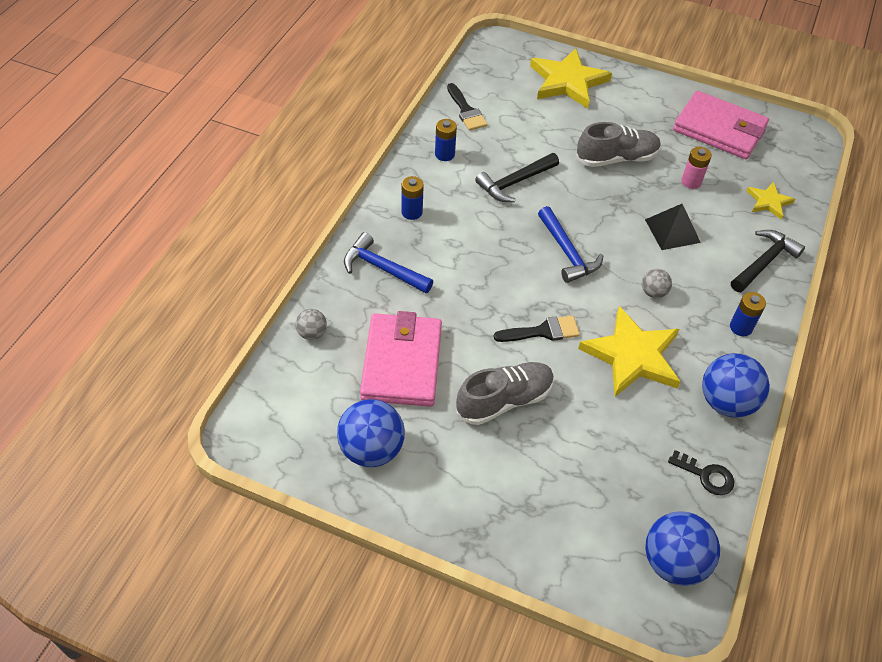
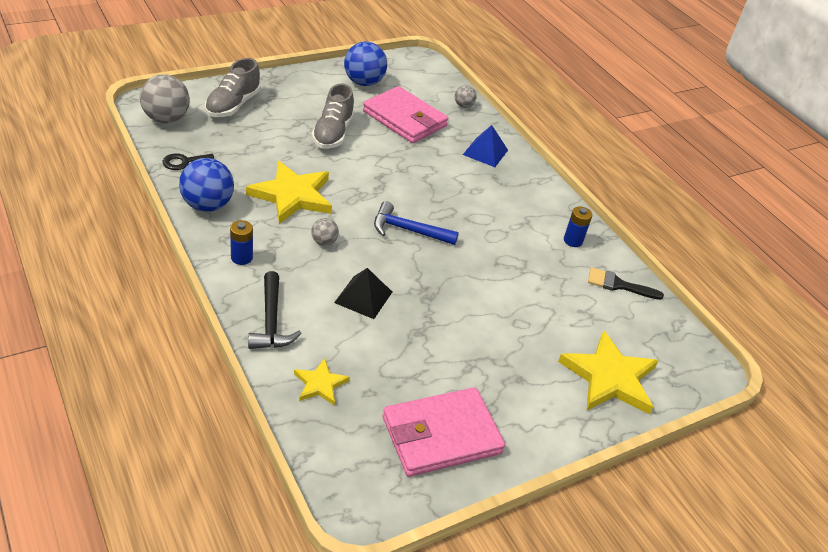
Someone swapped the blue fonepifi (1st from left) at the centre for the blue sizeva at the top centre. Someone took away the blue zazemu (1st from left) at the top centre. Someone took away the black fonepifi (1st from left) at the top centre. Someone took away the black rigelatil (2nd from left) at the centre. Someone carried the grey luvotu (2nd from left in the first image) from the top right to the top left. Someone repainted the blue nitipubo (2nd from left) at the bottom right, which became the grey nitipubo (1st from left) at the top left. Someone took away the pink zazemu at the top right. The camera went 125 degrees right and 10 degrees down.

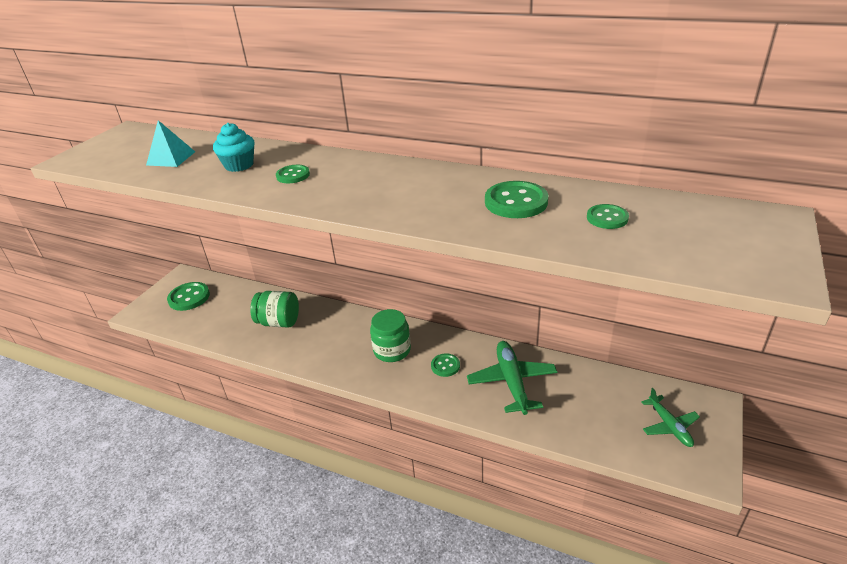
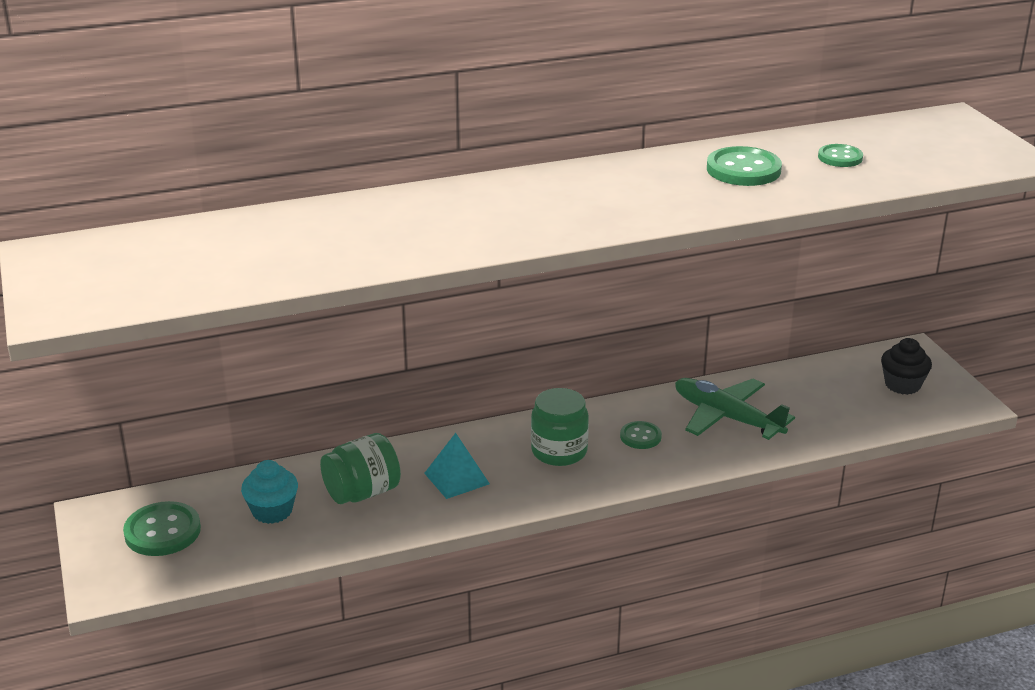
Someone carried the turquoise sizeva from the top left to the bottom centre. Someone carried the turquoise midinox from the top left to the bottom left. Someone took away the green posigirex (2nd from left) at the top centre. Someone swapped the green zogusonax (2nd from left) at the bottom right for the black midinox at the middle right. The camera went 45 degrees left and 5 degrees down.

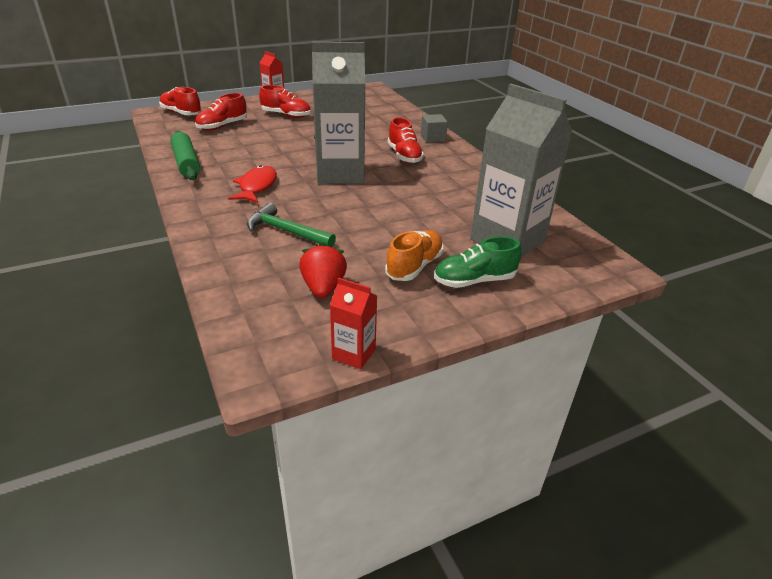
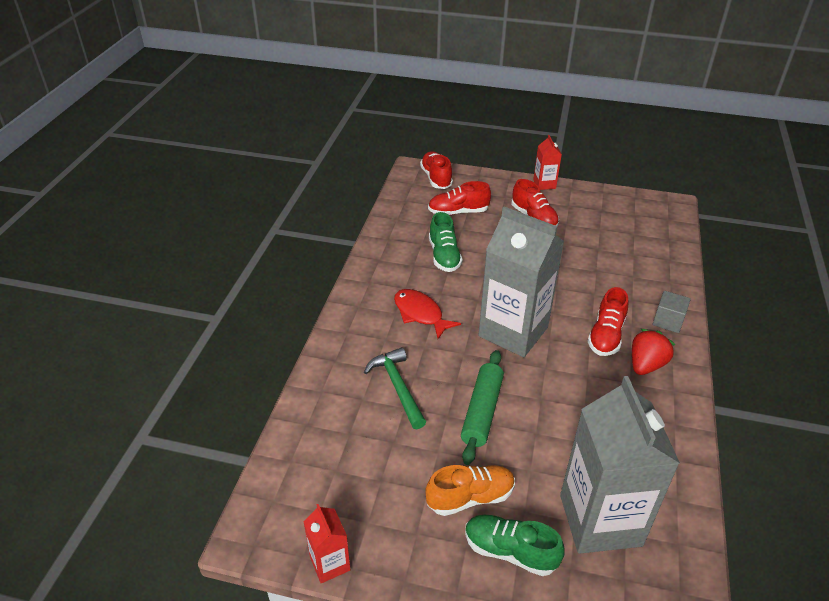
Someone carried the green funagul from the top left to the bottom centre. Someone rotated the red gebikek at the top left by 90 degrees counterclockwise. Someone carried the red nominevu from the centre to the middle right. Someone put down the green luvotu (1st from left) at the centre. The camera went 40 degrees right and 5 degrees up.

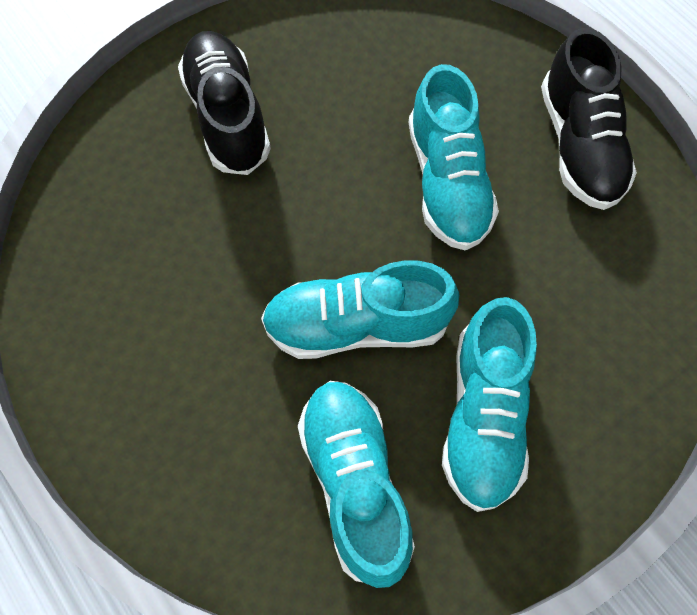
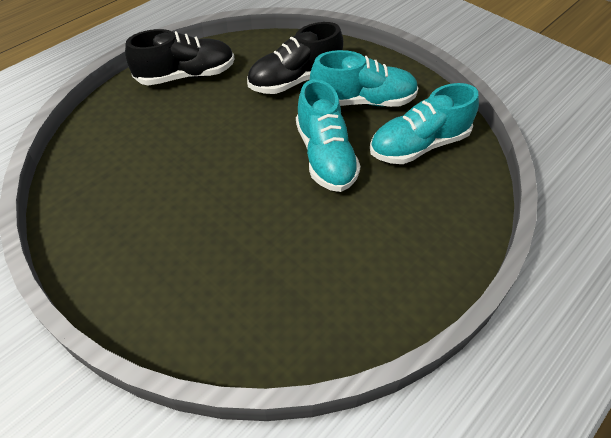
Someone carried the black luvotu (1st from left in the first image) from the top left to the top centre. Someone took away the turquoise luvotu (3rd from left) at the top centre. The camera went 100 degrees left and 15 degrees down.

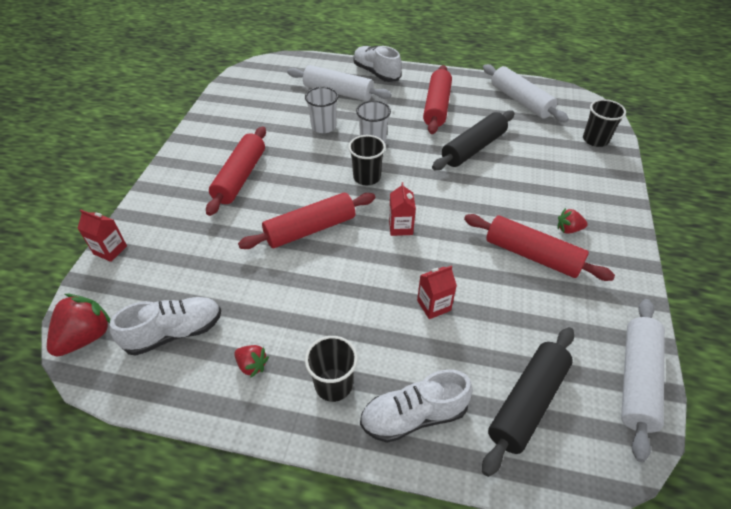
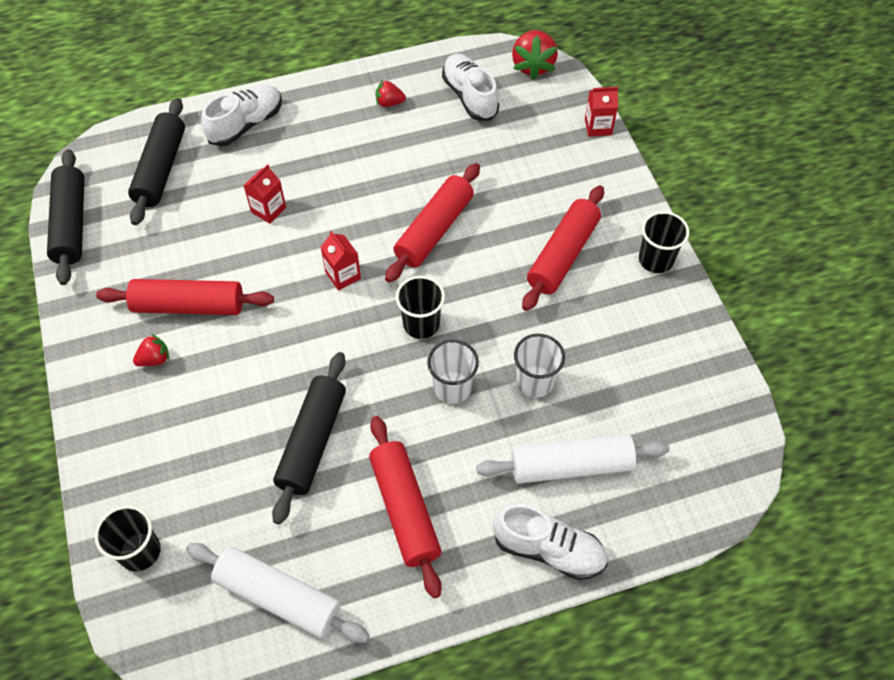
Someone rotated the white luvotu (1st from left in the first image) at the middle left by 120 degrees clockwise. Someone rotated the red funagul (1st from left in the first image) at the middle left by 45 degrees clockwise. Someone carried the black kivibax (1st from left in the first image) from the bottom centre to the middle right. Someone repainted the white funagul (3rd from left) at the bottom right, which became the black funagul (1st from left) at the top left. The camera went 150 degrees right and 10 degrees up.

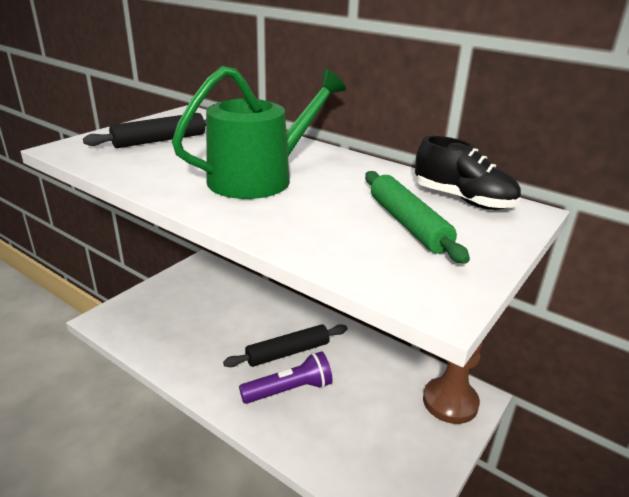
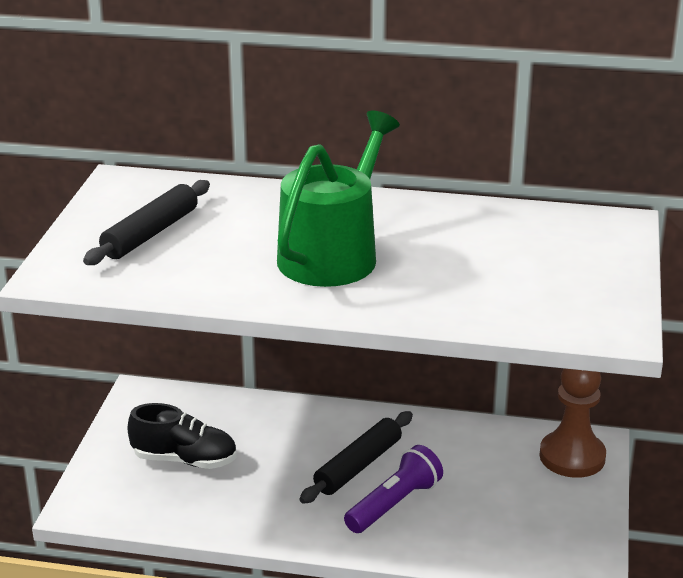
Someone took away the green funagul at the centre. Someone carried the black luvotu from the middle right to the bottom left. The camera went 25 degrees left and 0 degrees up.

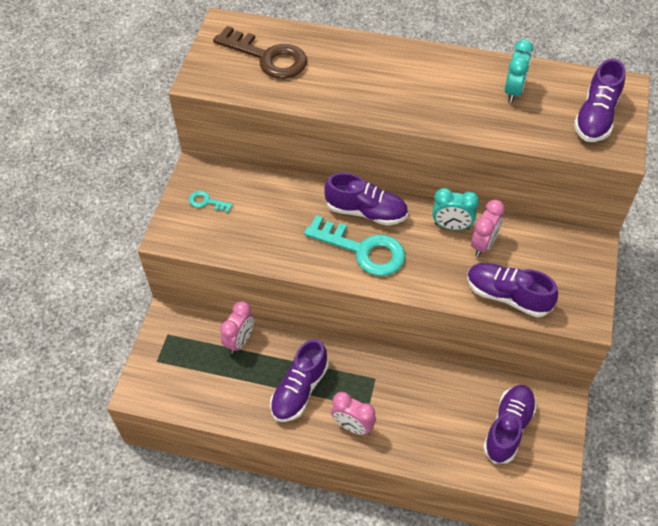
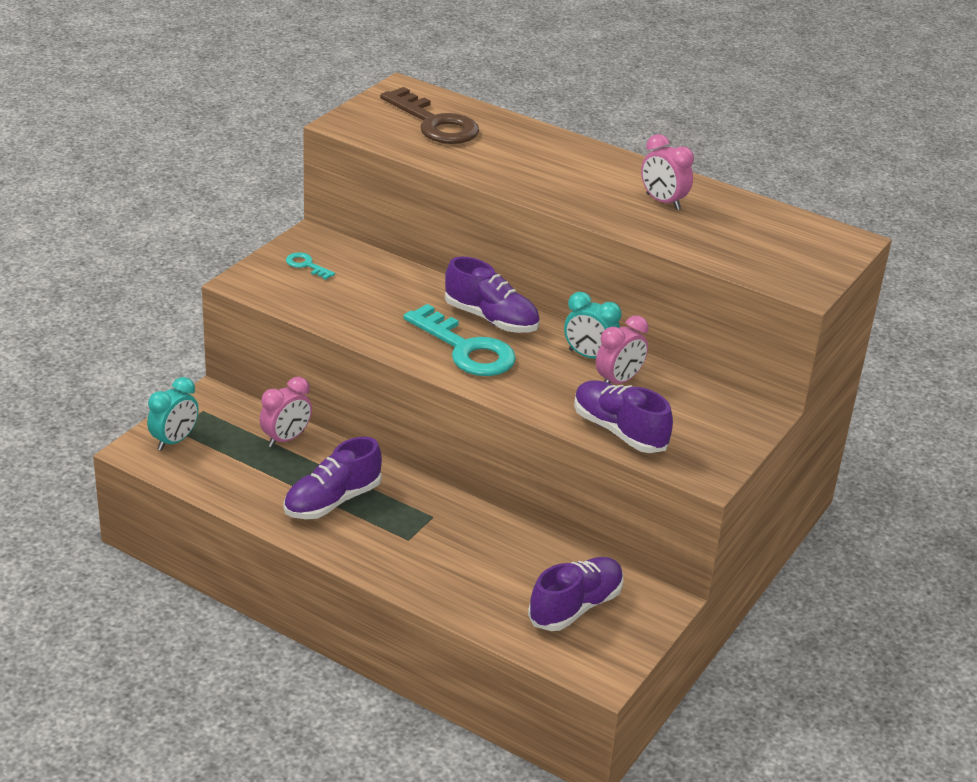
Someone carried the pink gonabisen (2nd from left in the first image) from the bottom centre to the top right. Someone carried the turquoise gonabisen (2nd from left in the first image) from the top right to the middle left. Someone took away the purple luvotu (5th from left) at the top right. The camera went 15 degrees right and 20 degrees down.

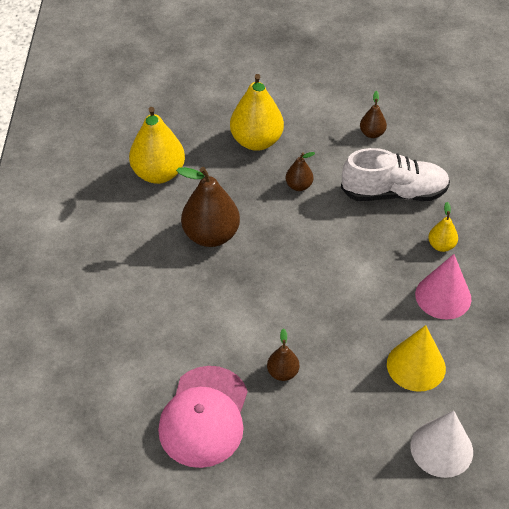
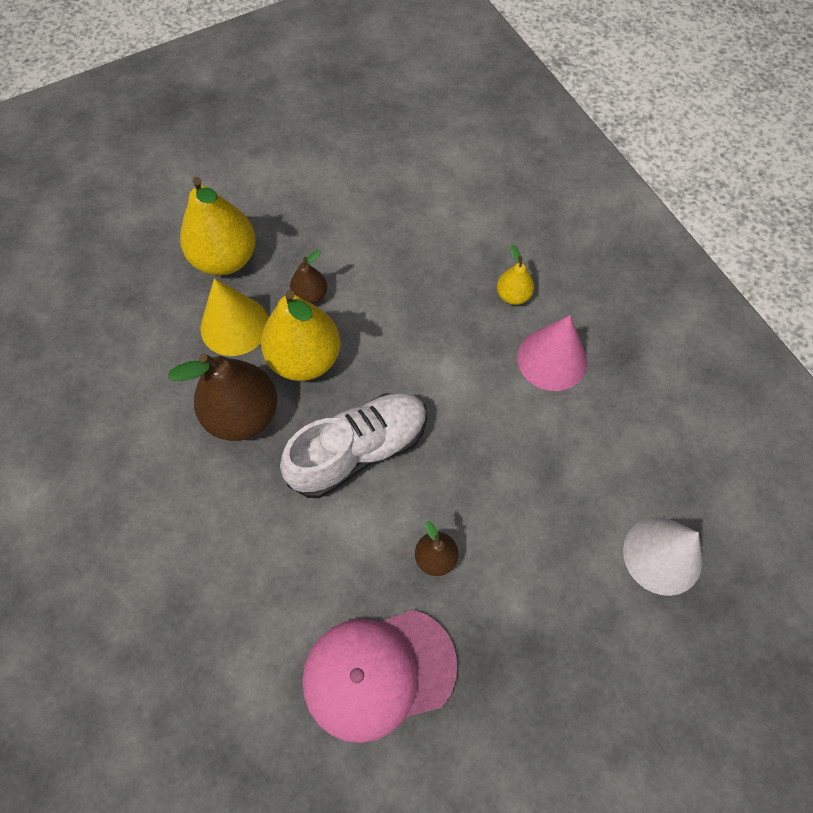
Someone carried the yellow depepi (1st from left in the first image) from the top left to the centre. Someone rotated the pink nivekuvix at the bottom centre by 90 degrees clockwise. Someone carried the white luvotu from the middle right to the centre. Someone took away the brown depepi (4th from left) at the top right. Someone carried the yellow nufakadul from the bottom right to the middle left. The camera went 30 degrees left and 15 degrees up.

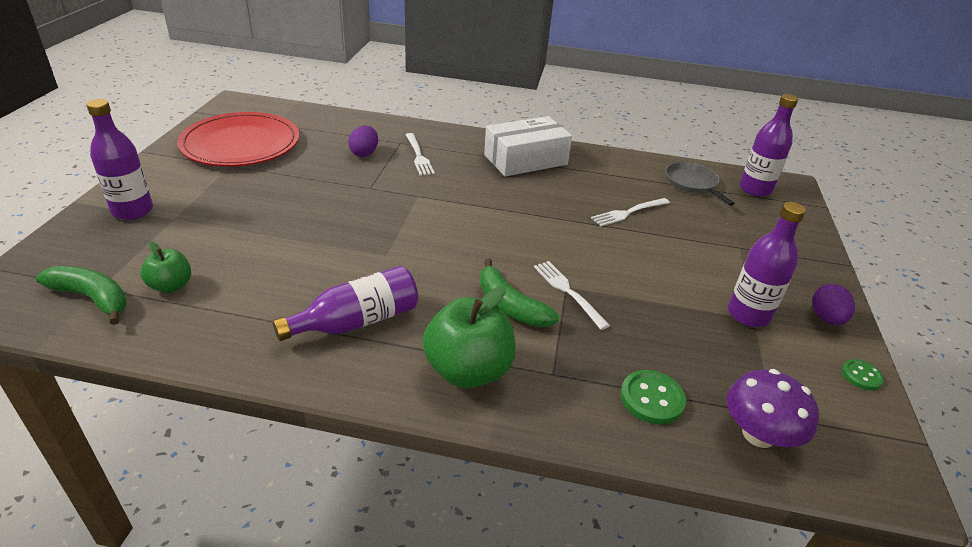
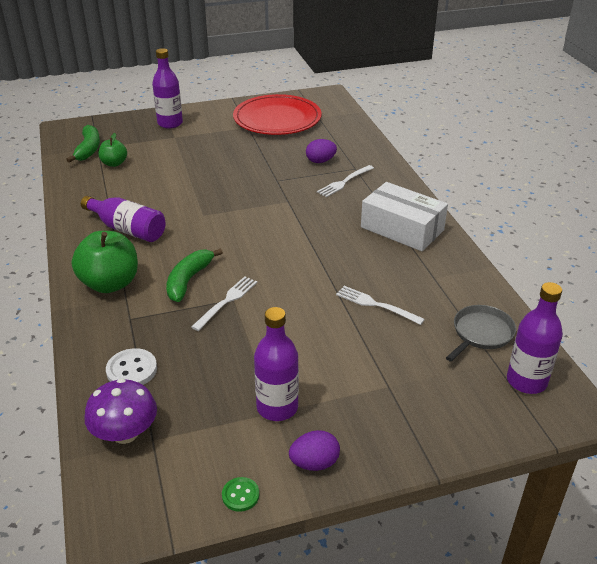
Someone repainted the green posigirex (1st from left) at the bottom right, which became the white posigirex at the middle left. The camera went 65 degrees right and 0 degrees up.

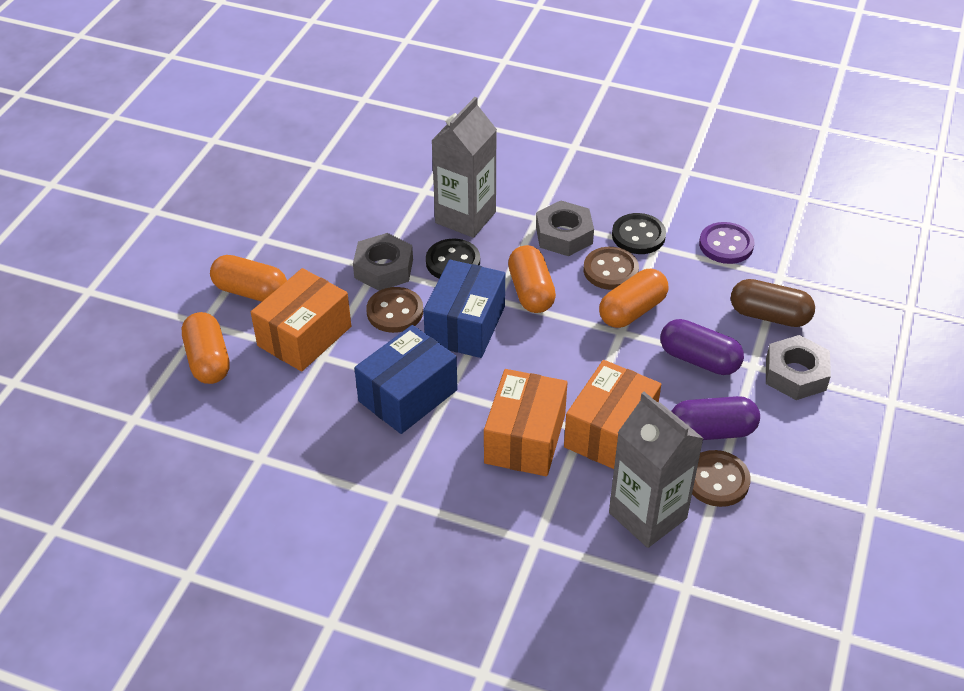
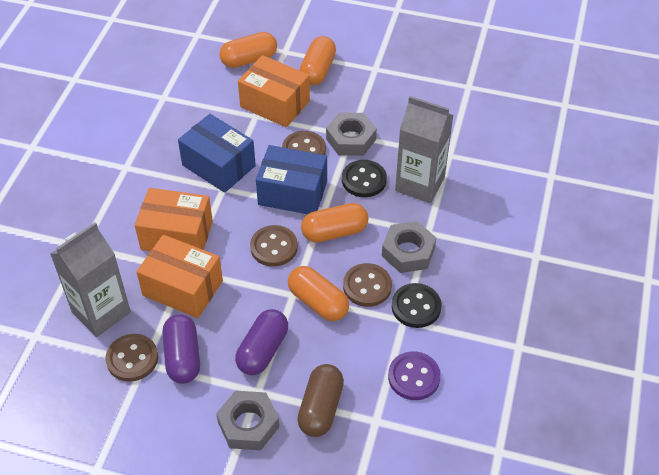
Someone put down the brown posigirex (2nd from left) at the centre. The camera went 85 degrees right and 5 degrees up.

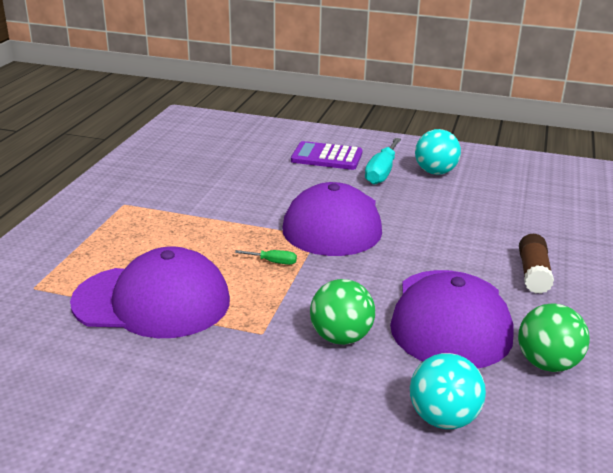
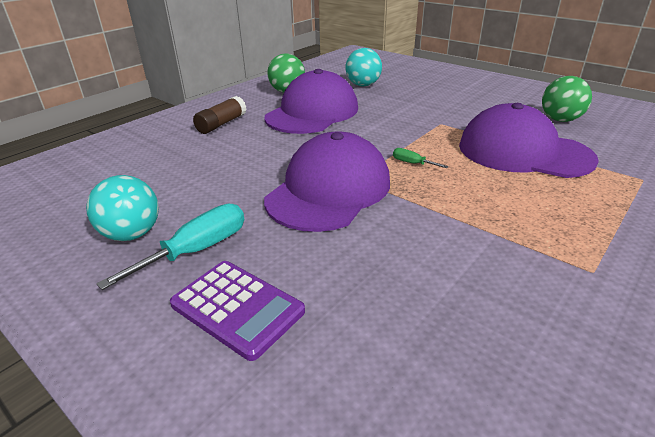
Someone carried the green nitipubo (1st from left in the first image) from the centre to the top right. The camera went 155 degrees left and 5 degrees up.

